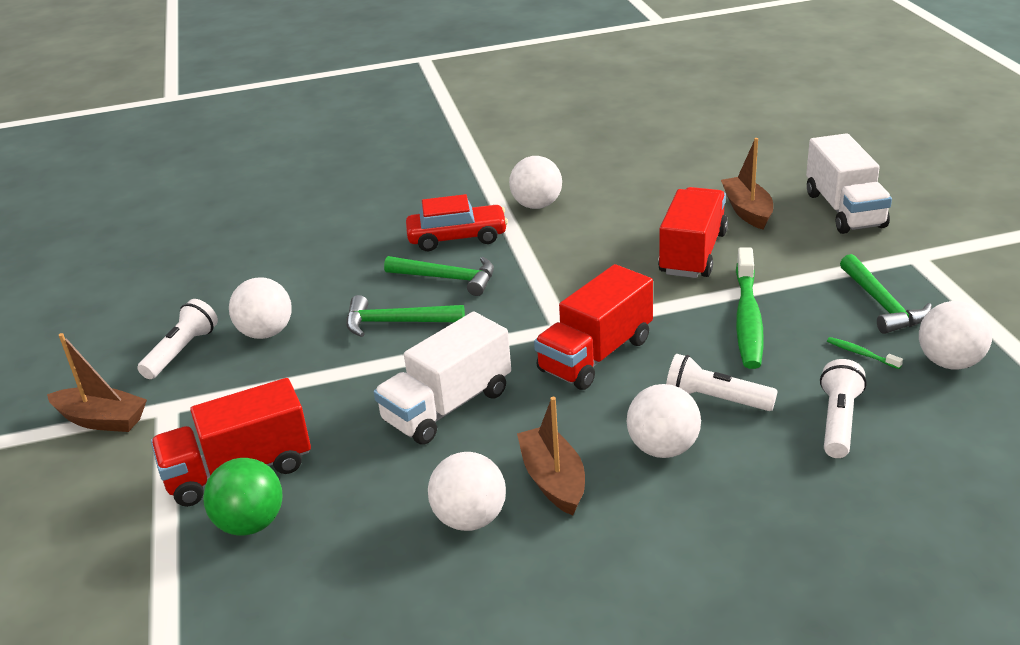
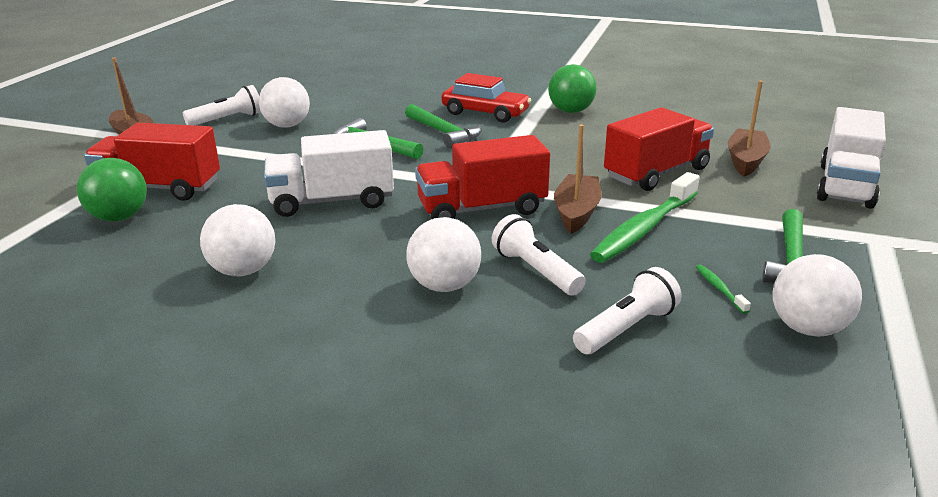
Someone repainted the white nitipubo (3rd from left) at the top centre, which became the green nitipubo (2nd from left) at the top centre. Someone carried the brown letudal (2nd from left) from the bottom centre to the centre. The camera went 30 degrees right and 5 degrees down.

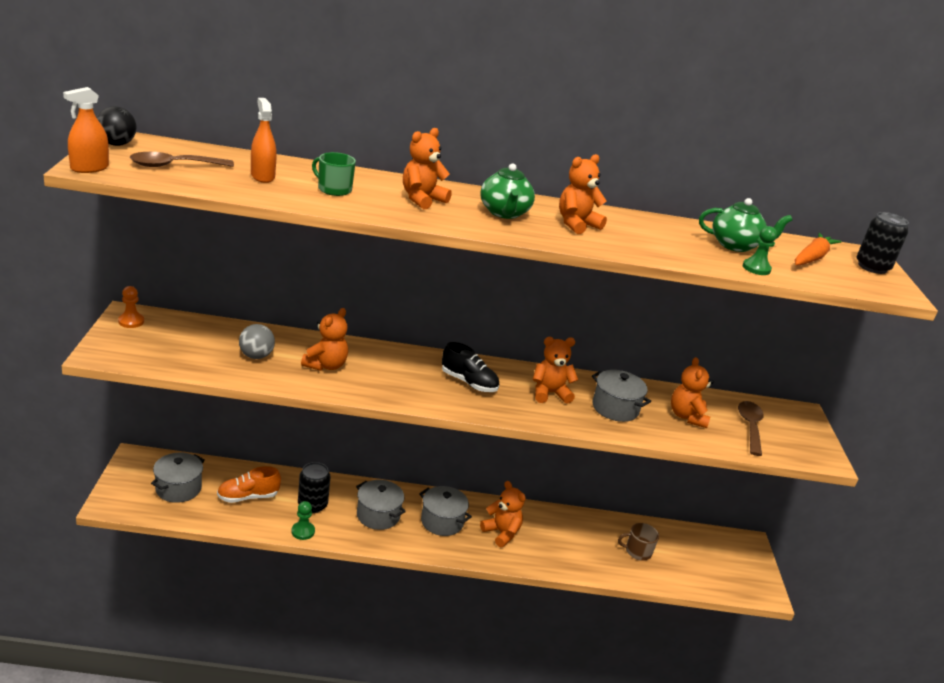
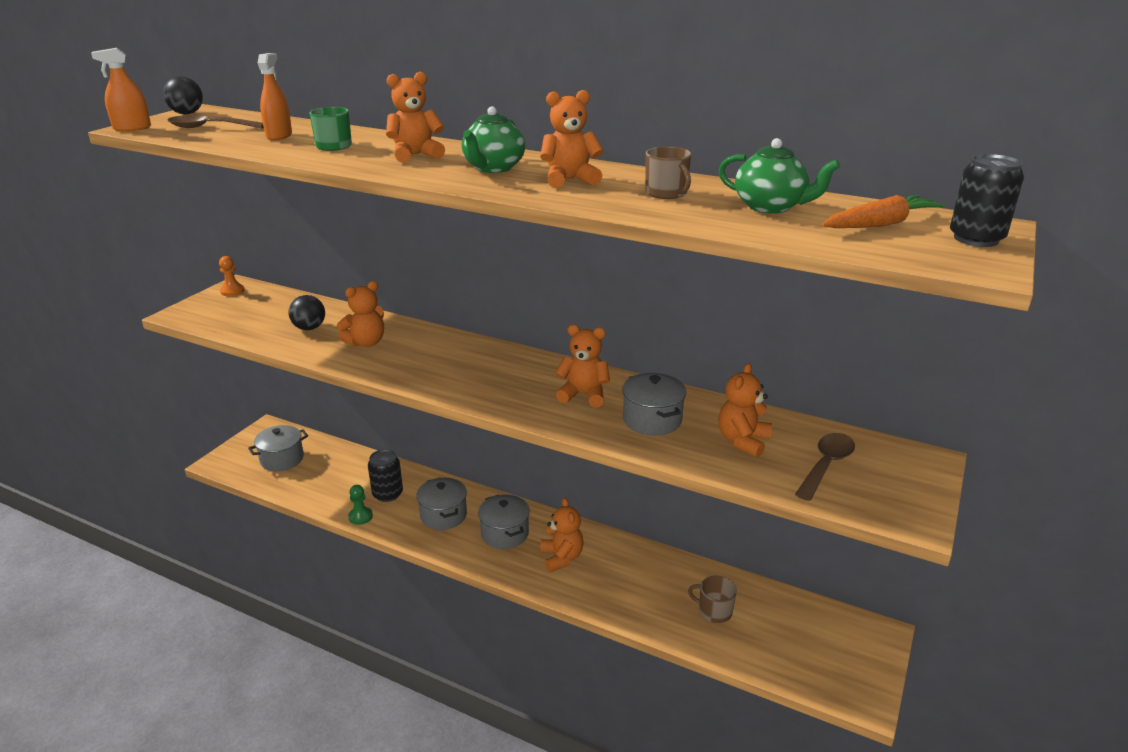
Someone took away the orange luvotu at the bottom left. Someone repainted the grey nitipubo at the middle left, which became the black nitipubo (2nd from left) at the middle left. Someone took away the black luvotu at the centre. Someone took away the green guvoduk (2nd from left) at the middle right. Someone put down the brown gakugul (1st from left) at the top centre. The camera went 30 degrees right and 0 degrees up.

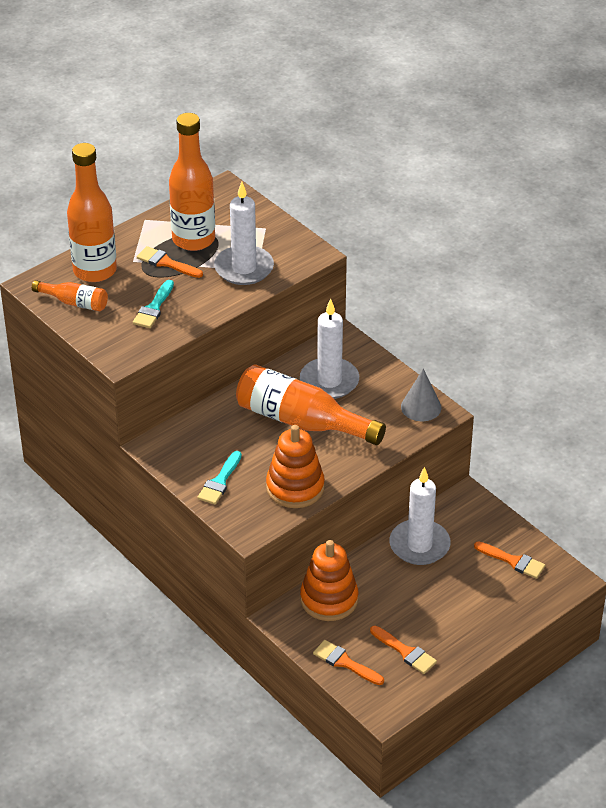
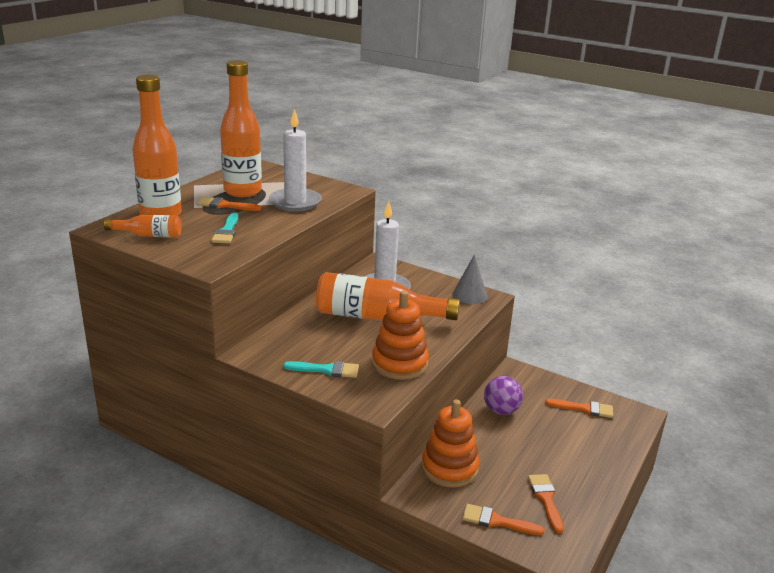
Someone rotated the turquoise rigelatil (2nd from left) at the centre by 90 degrees counterclockwise. Someone rotated the orange rigelatil (3rd from left) at the bottom centre by 120 degrees counterclockwise. Someone swapped the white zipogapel (3rd from left) at the middle right for the purple nitipubo at the bottom centre. The camera went 20 degrees left and 15 degrees down.

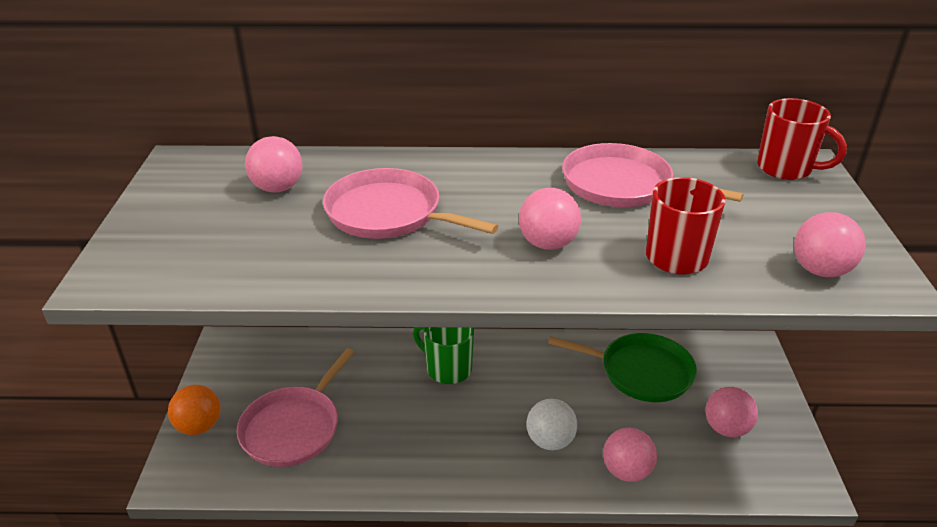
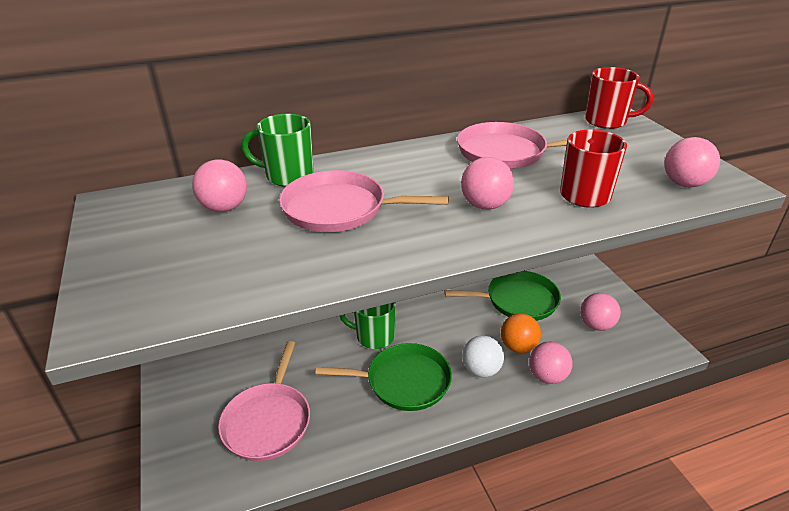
Someone carried the orange nitipubo from the bottom left to the centre. Someone put down the green gakugul (1st from left) at the top centre. Someone put down the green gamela (1st from left) at the bottom centre. The camera went 20 degrees left and 0 degrees up.

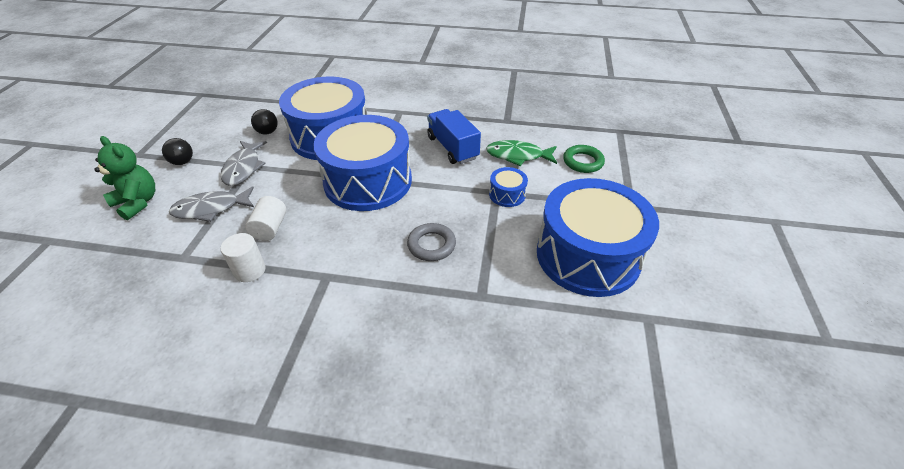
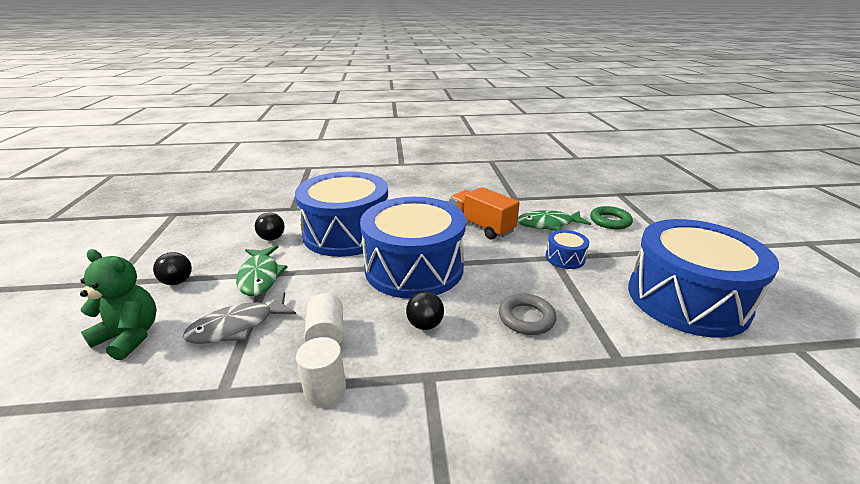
Someone repainted the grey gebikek (2nd from left) at the middle left, which became the green gebikek (1st from left) at the middle left. Someone repainted the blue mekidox at the top centre, which became the orange mekidox at the centre. Someone put down the black nitipubo (3rd from left) at the centre. The camera went 15 degrees left and 15 degrees down.

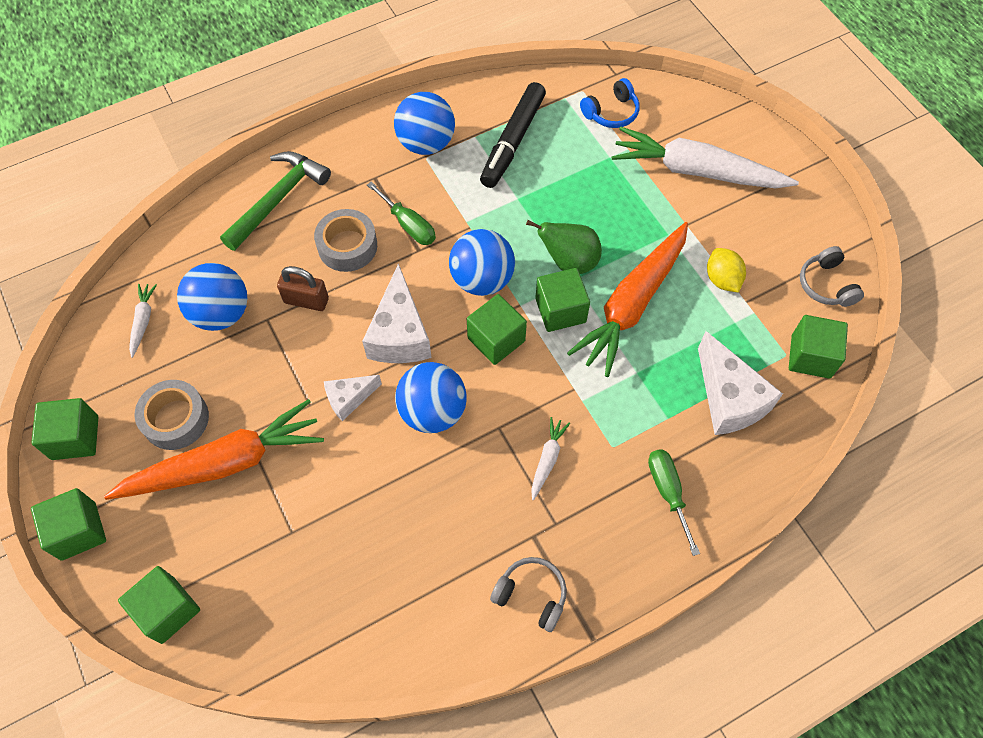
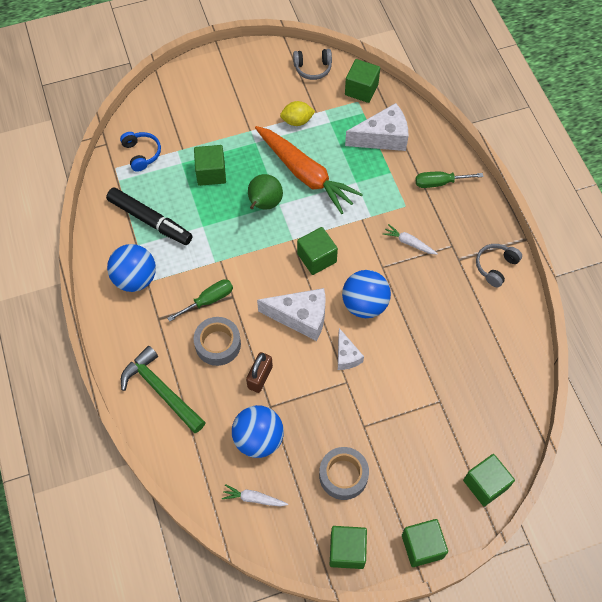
Someone took away the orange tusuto (1st from left) at the middle left. Someone took away the blue nitipubo (4th from left) at the centre. Someone carried the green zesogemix (5th from left in the first image) from the centre to the top centre. Someone took away the white tusuto (3rd from left) at the top right. The camera went 80 degrees left and 0 degrees up.

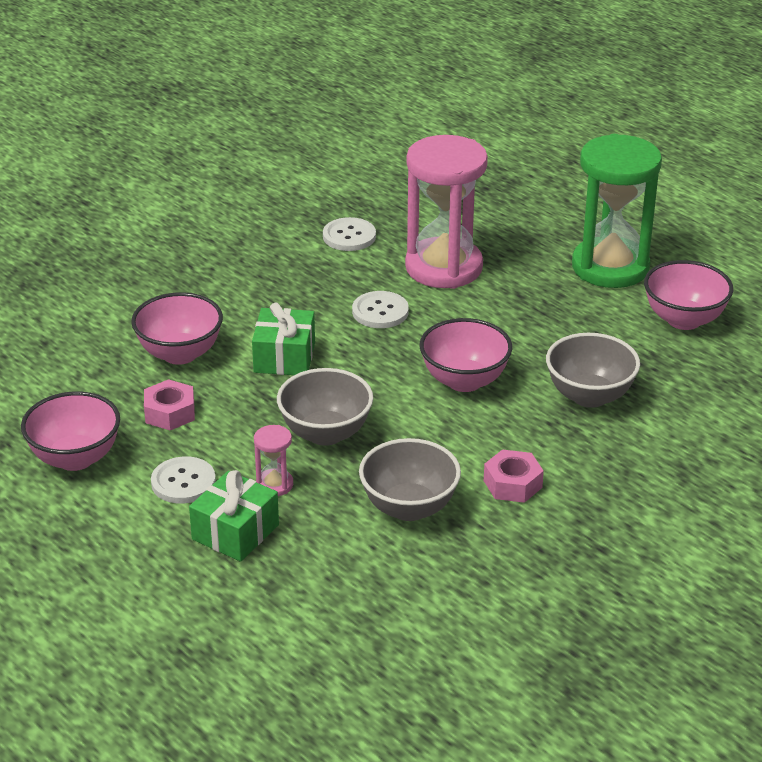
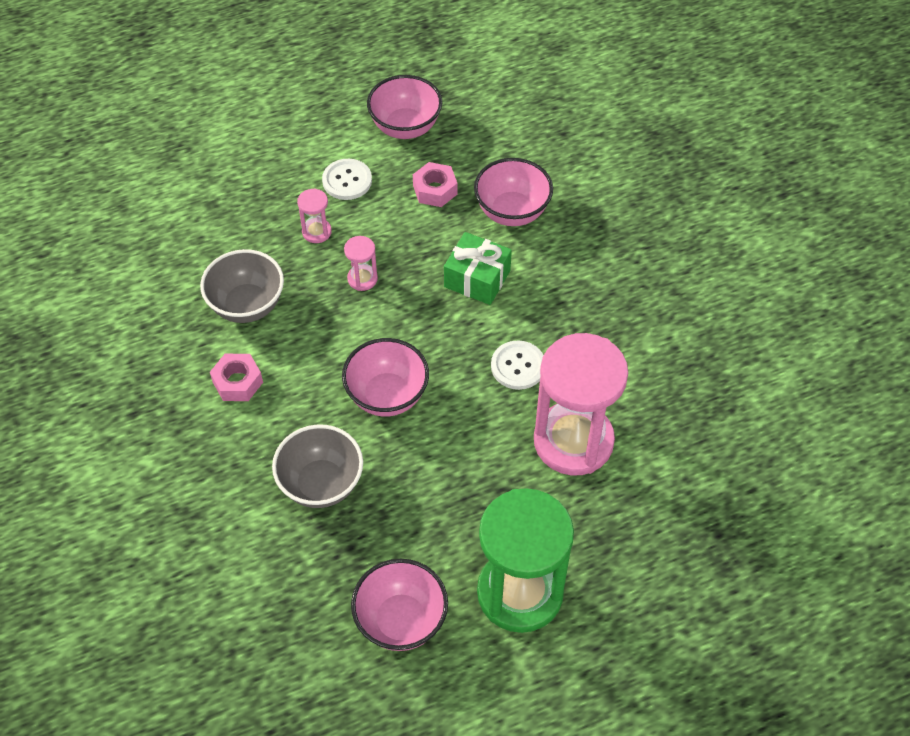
Someone took away the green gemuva (1st from left) at the bottom left. Someone swapped the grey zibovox (1st from left) at the centre for the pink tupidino (2nd from left) at the centre. Someone took away the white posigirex (2nd from left) at the top centre. The camera went 110 degrees right and 20 degrees up.

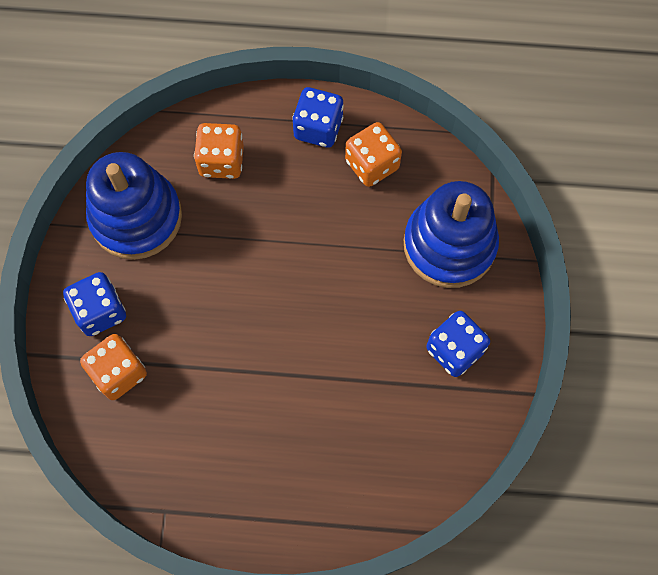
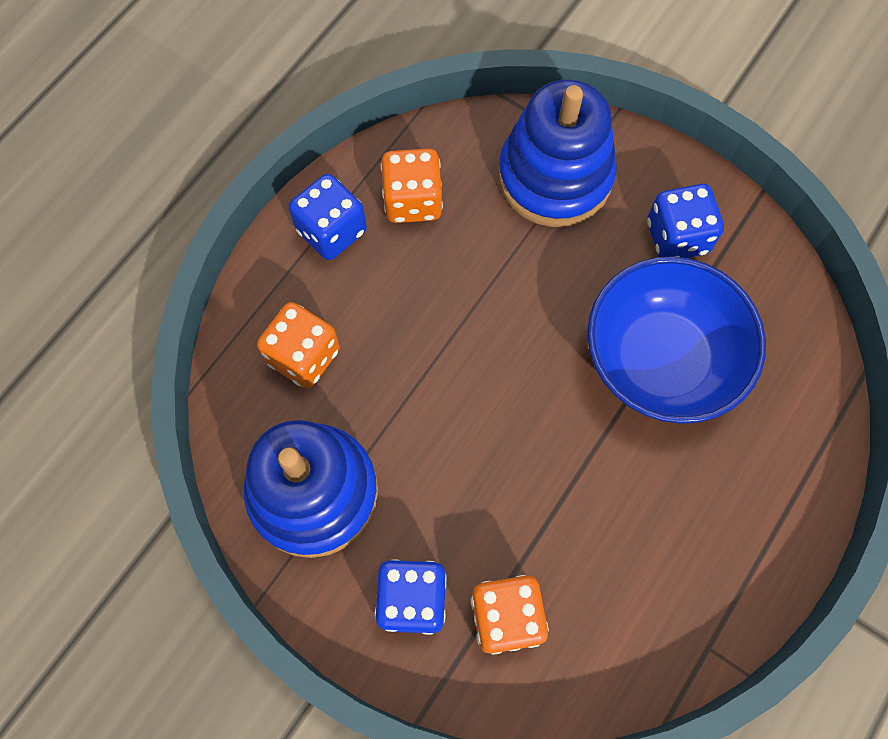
Someone put down the blue zibovox at the middle right. The camera went 60 degrees left and 0 degrees up.

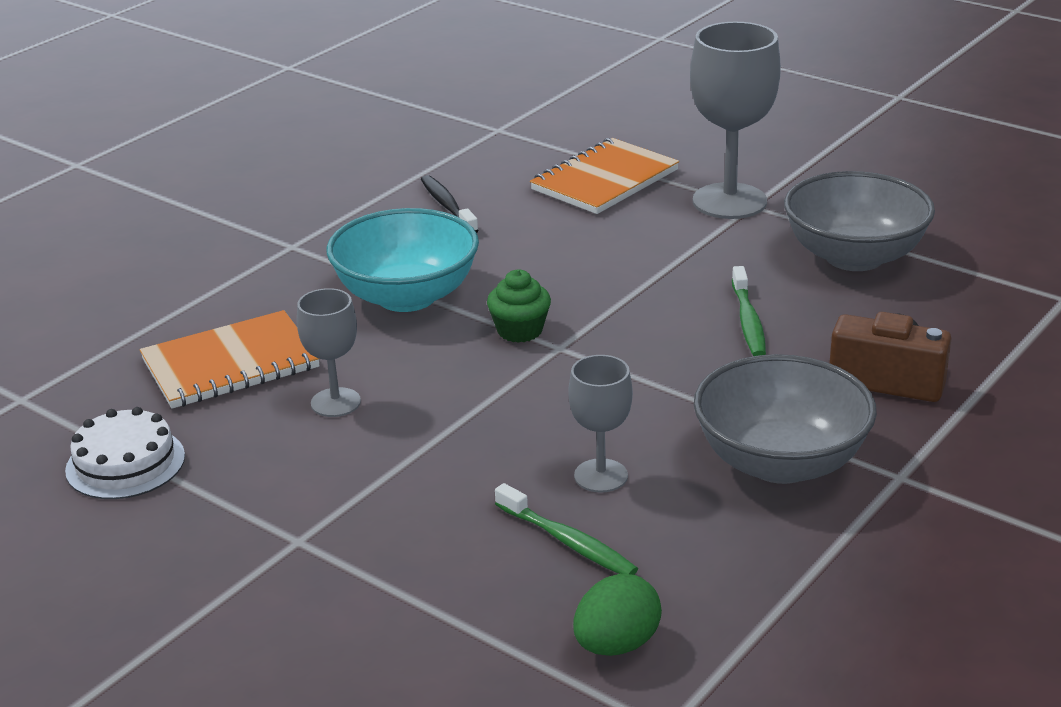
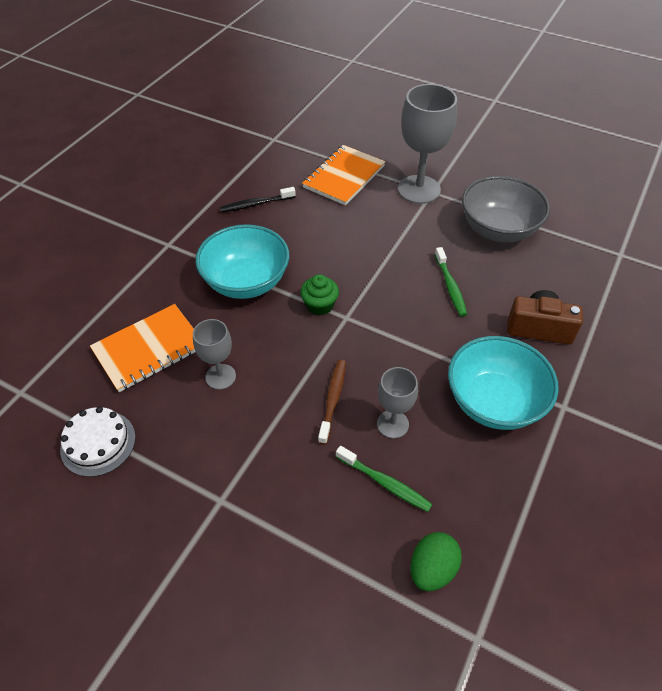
Someone rotated the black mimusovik at the top centre by 75 degrees counterclockwise. Someone repainted the grey zibovox (1st from left) at the middle right, which became the turquoise zibovox (2nd from left) at the middle right. Someone put down the brown mimusovik at the centre. The camera went 10 degrees left and 20 degrees up.

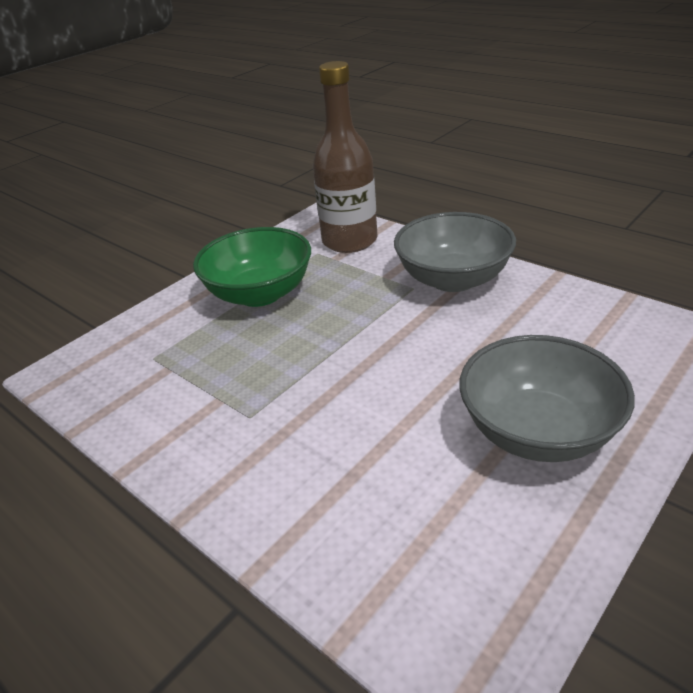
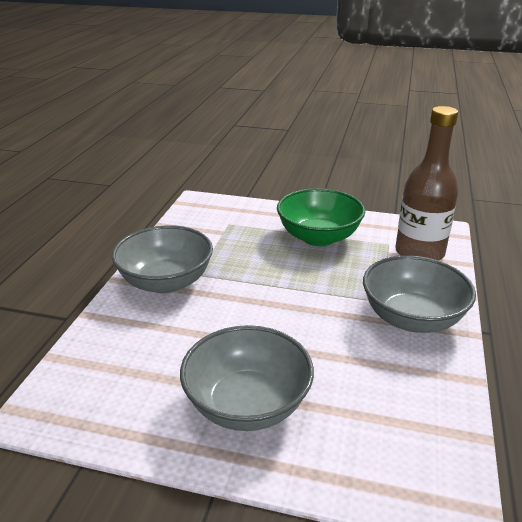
Someone put down the grey zibovox (1st from left) at the middle left. The camera went 60 degrees right and 5 degrees down.

